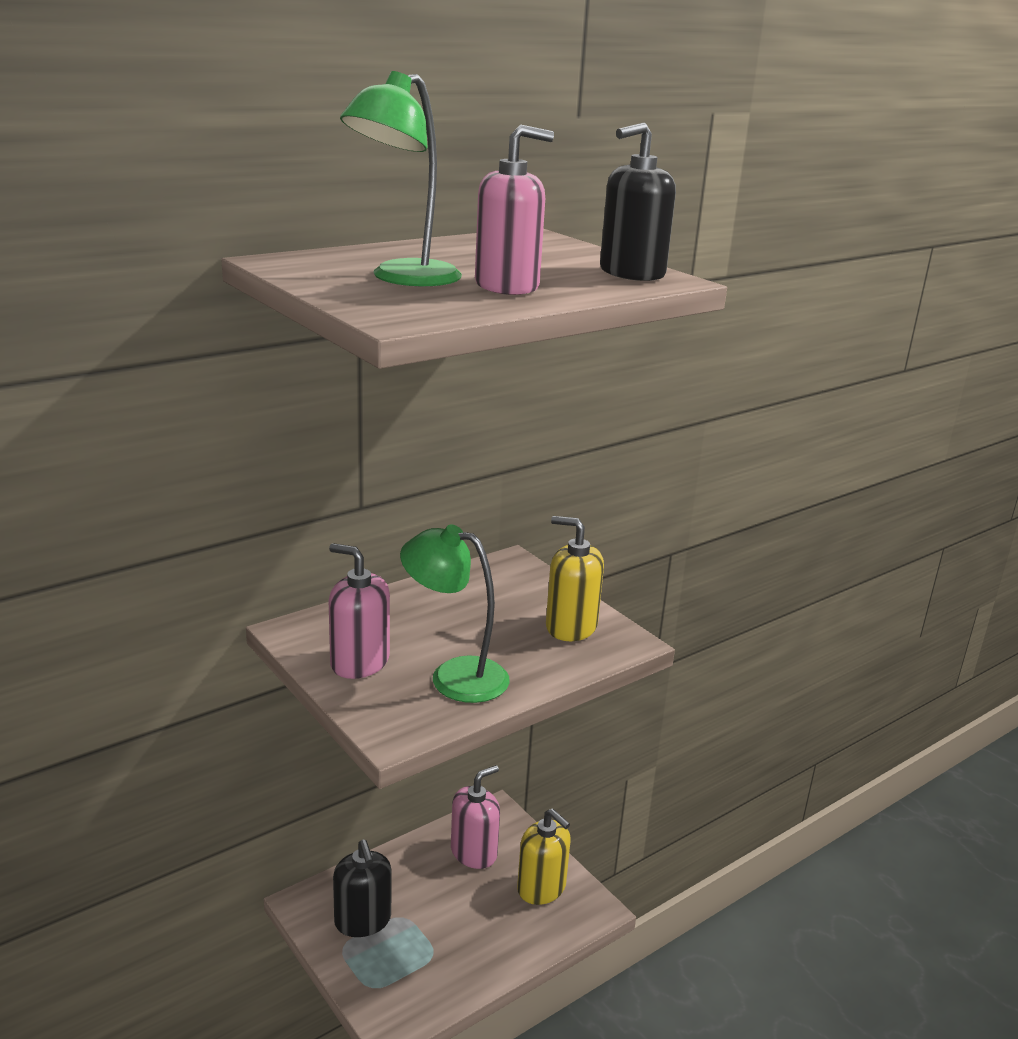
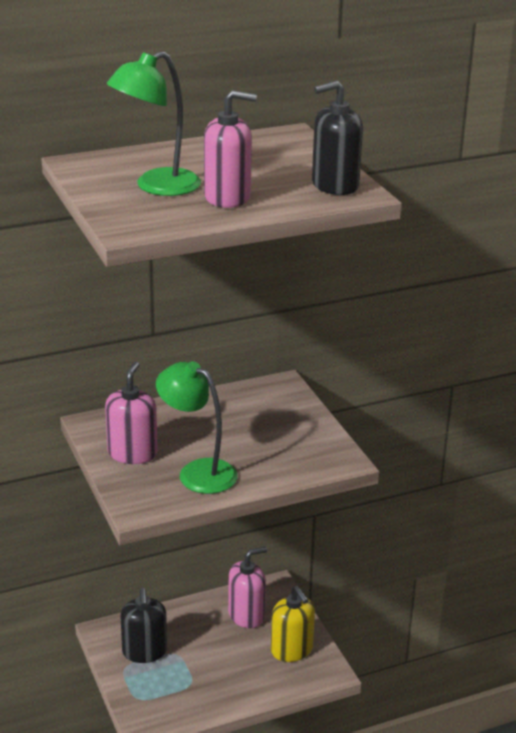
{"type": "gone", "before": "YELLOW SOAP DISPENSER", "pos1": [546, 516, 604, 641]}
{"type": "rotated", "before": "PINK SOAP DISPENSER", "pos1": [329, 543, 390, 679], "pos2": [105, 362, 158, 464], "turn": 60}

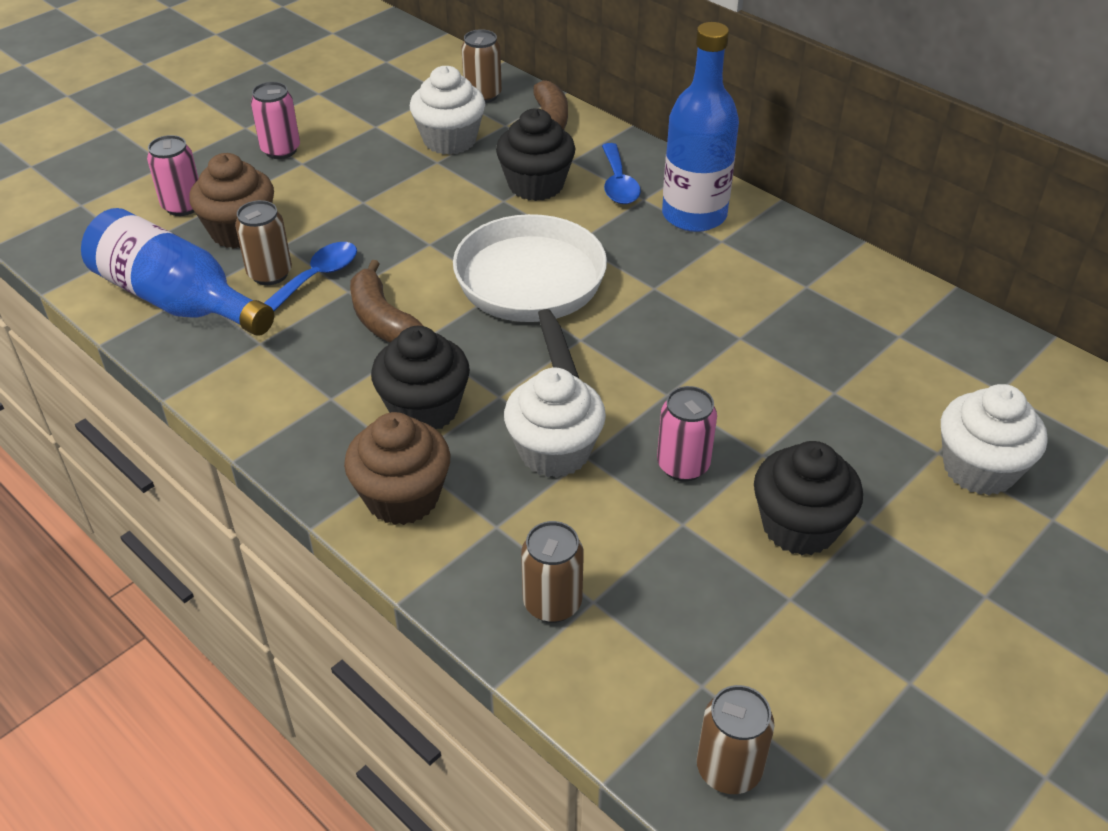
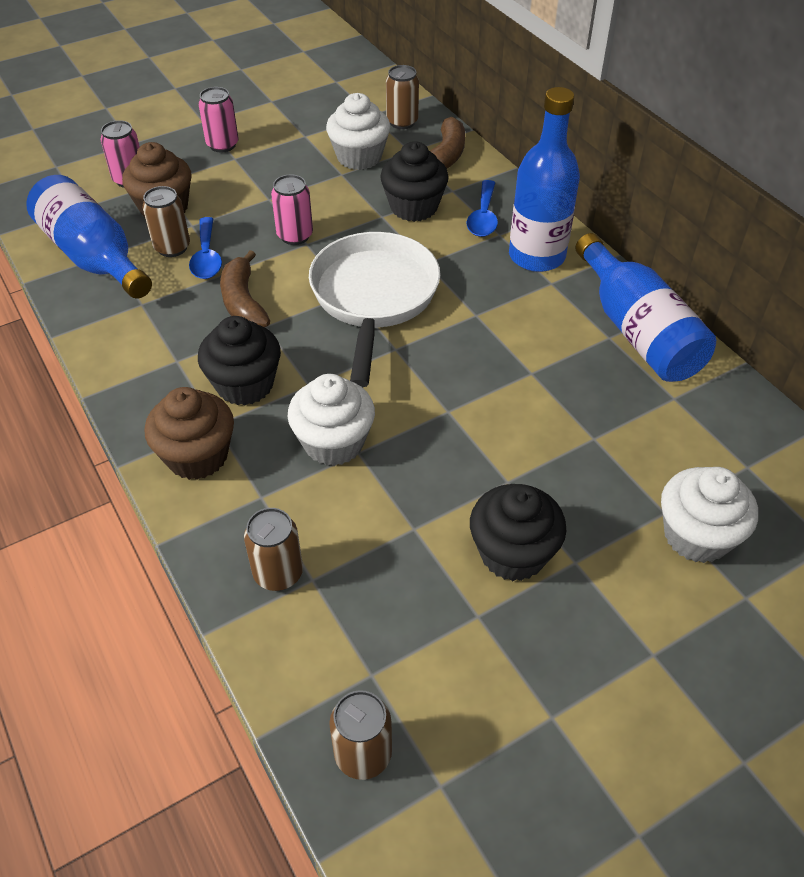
{"type": "new", "after": "BLUE BOTTLE", "pos2": [575, 233, 716, 382]}
{"type": "shifted", "before": "PINK CAN", "pos1": [657, 386, 717, 481], "pos2": [271, 175, 313, 245]}
{"type": "rotated", "before": "BLUE SPOON", "pos1": [264, 242, 357, 311], "pos2": [189, 217, 222, 279], "turn": 120}

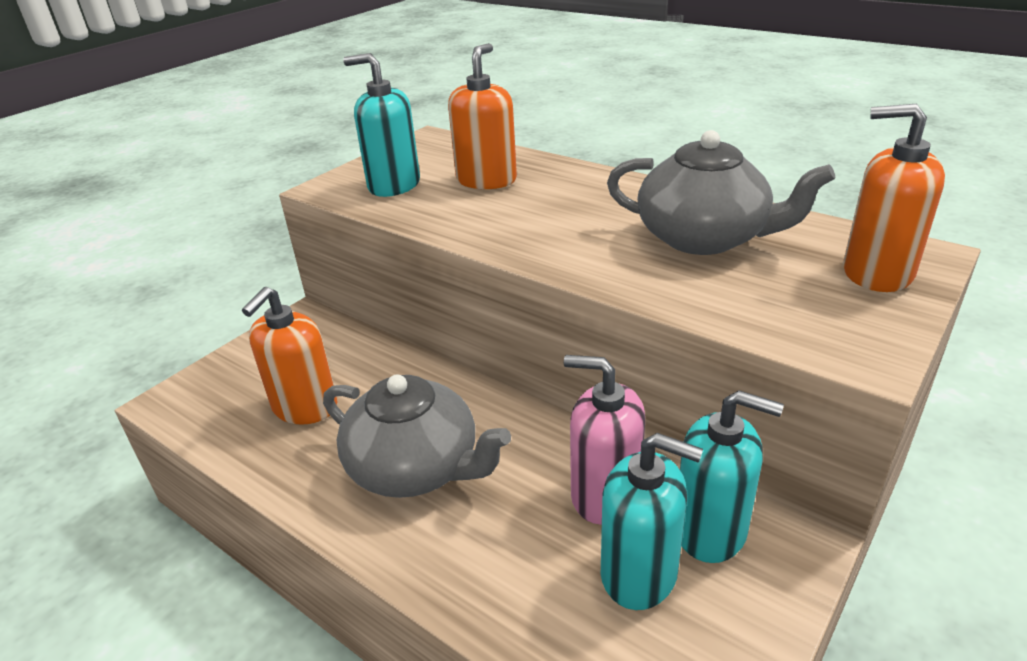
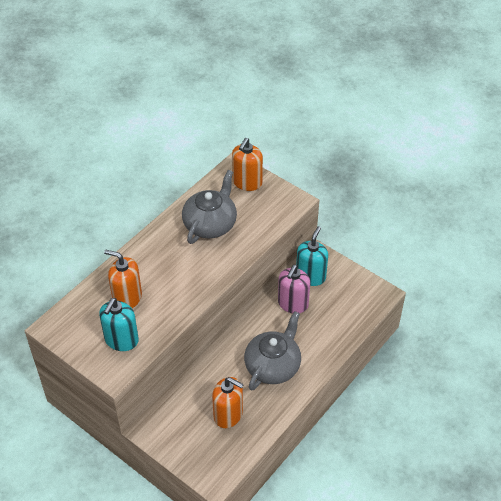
{"type": "gone", "before": "TURQUOISE SOAP DISPENSER", "pos1": [601, 433, 703, 610]}

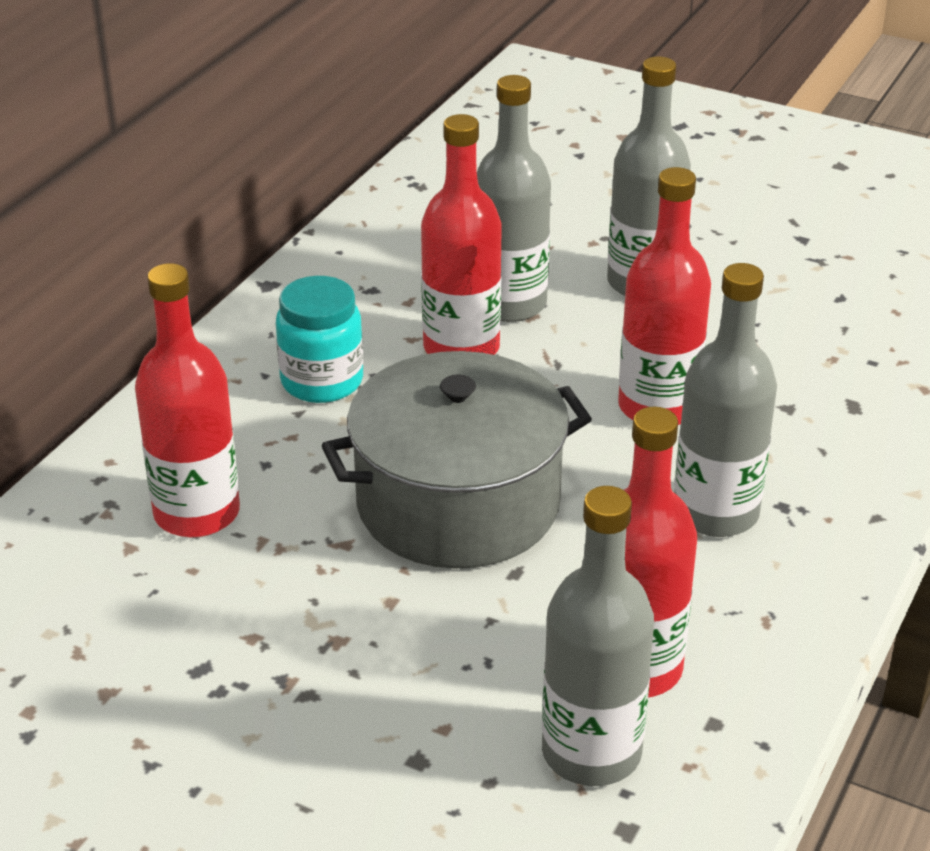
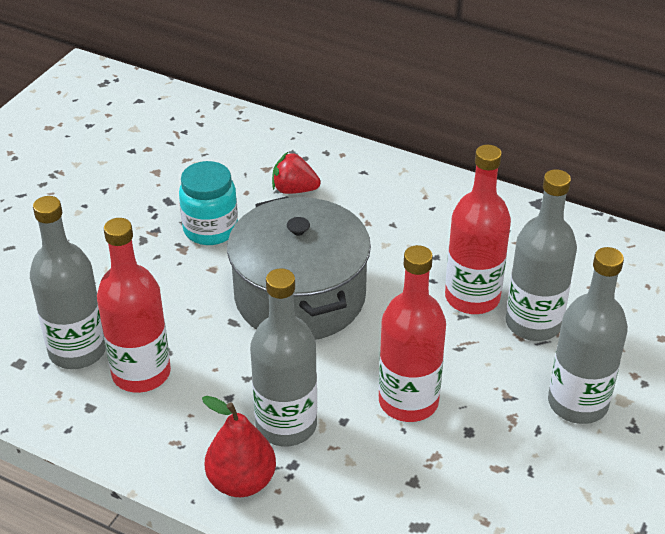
{"type": "new", "after": "RED PEAR", "pos2": [202, 396, 276, 497]}
{"type": "shifted", "before": "TURQUOISE JAR", "pos1": [276, 276, 363, 403], "pos2": [179, 161, 238, 245]}
{"type": "swapped", "before": "RED BOTTLE", "after": "RED STRAWBERRY", "pos1": [135, 263, 240, 538], "pos2": [272, 152, 321, 194]}

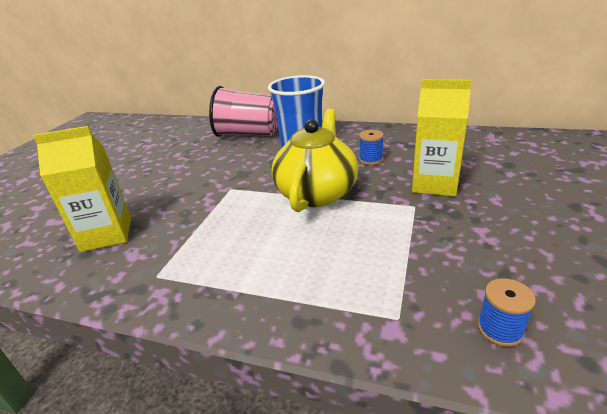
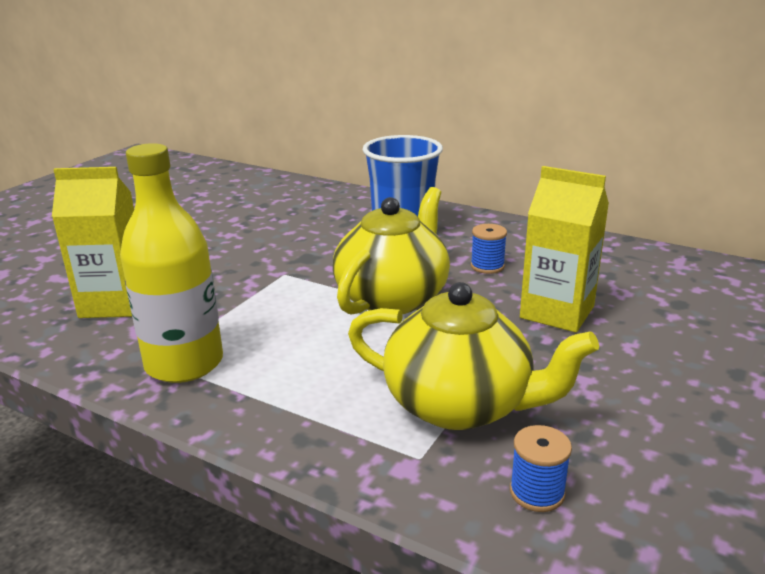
{"type": "gone", "before": "PINK CUP", "pos1": [209, 86, 278, 137]}
{"type": "new", "after": "YELLOW BOTTLE", "pos2": [120, 143, 223, 383]}
{"type": "new", "after": "YELLOW TEAPOT", "pos2": [348, 282, 599, 430]}

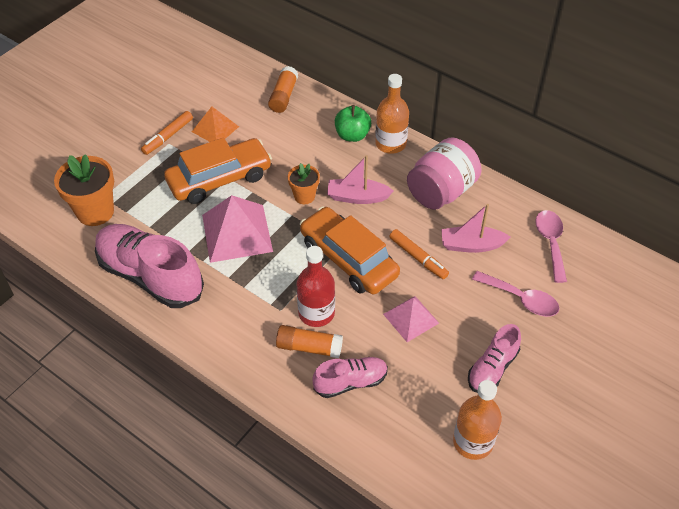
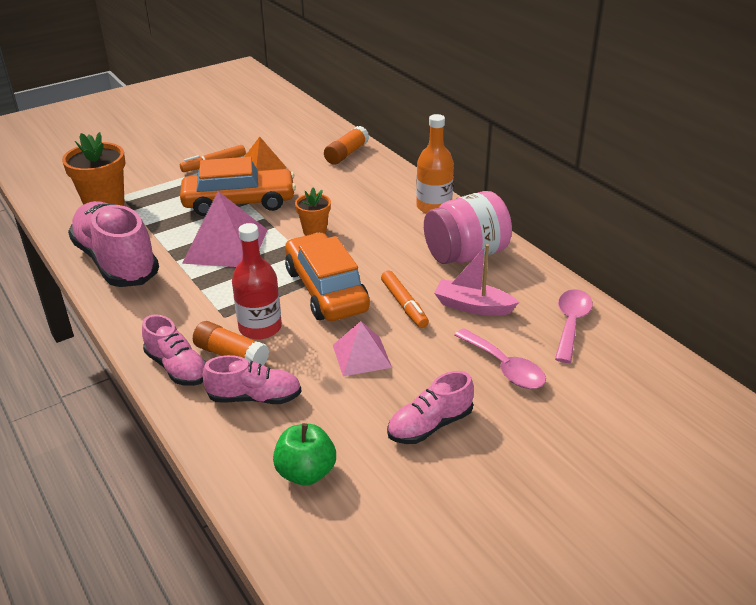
{"type": "gone", "before": "PINK BOAT", "pos1": [327, 155, 393, 204]}
{"type": "gone", "before": "ORANGE BOTTLE", "pos1": [453, 380, 502, 460]}
{"type": "new", "after": "PINK SHOE", "pos2": [142, 314, 206, 386]}
{"type": "shifted", "before": "GREEN APPLE", "pos1": [335, 105, 371, 142], "pos2": [273, 423, 336, 485]}

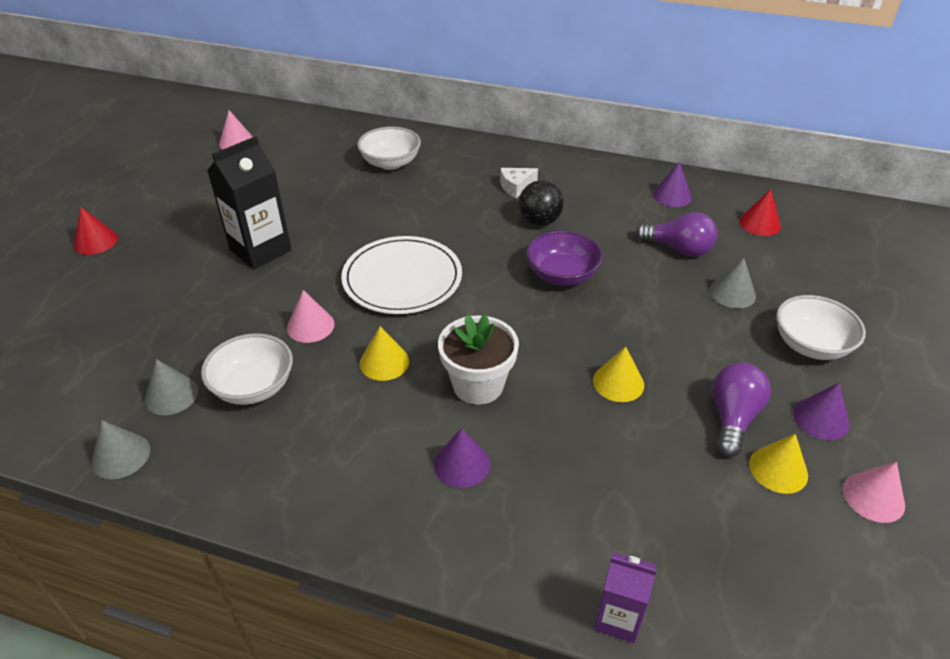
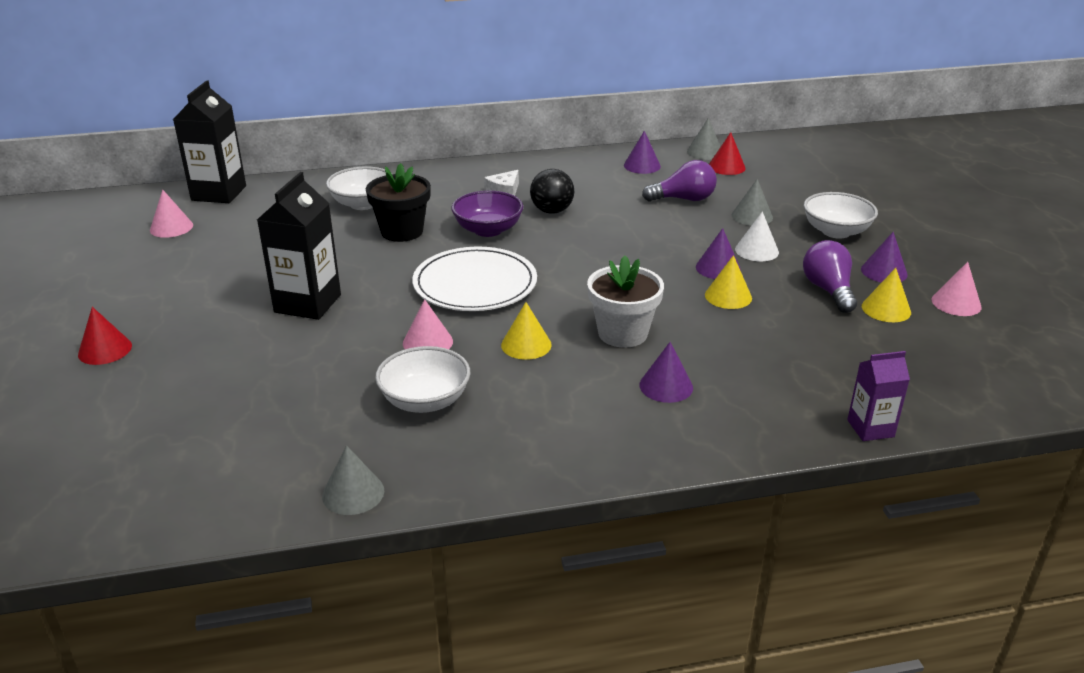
{"type": "new", "after": "BLACK CARTON", "pos2": [173, 80, 246, 203]}
{"type": "new", "after": "BLACK FLOWER POT", "pos2": [366, 163, 431, 242]}
{"type": "new", "after": "PURPLE CONE", "pos2": [696, 228, 741, 279]}
{"type": "new", "after": "WHITE CONE", "pos2": [735, 211, 779, 261]}
{"type": "shifted", "before": "GREY CONE", "pos1": [145, 359, 199, 415], "pos2": [687, 118, 720, 160]}
{"type": "shifted", "before": "PURPLE BOWL", "pos1": [526, 230, 603, 286], "pos2": [451, 190, 524, 237]}

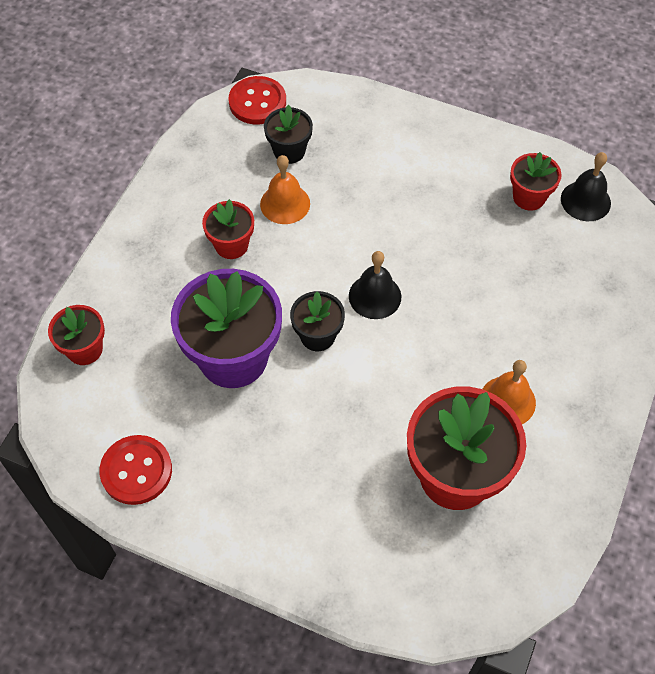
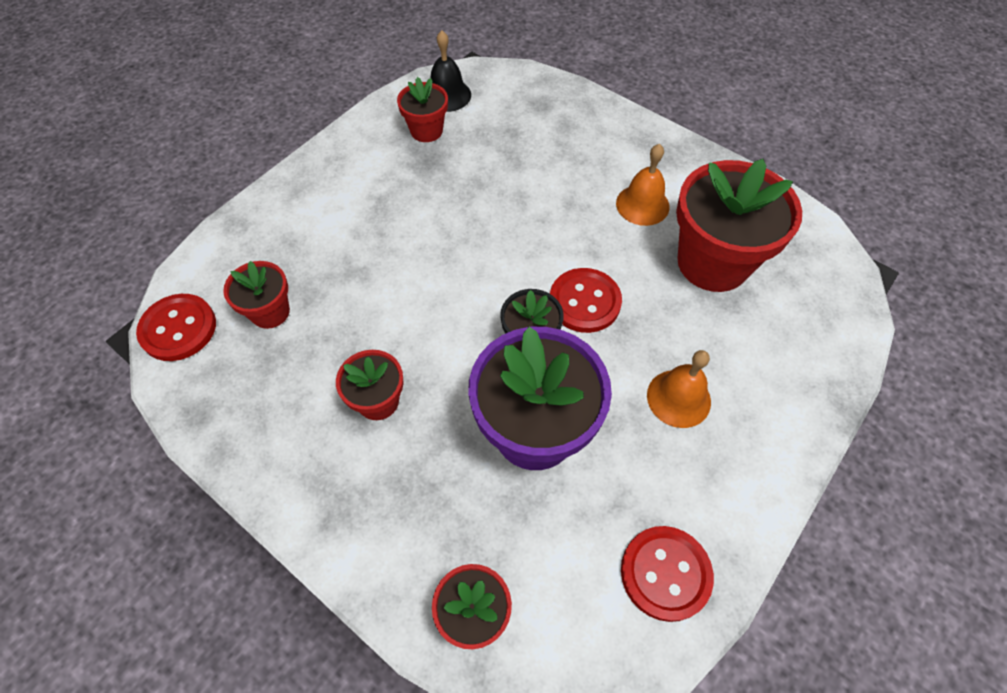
{"type": "gone", "before": "BLACK BELL", "pos1": [349, 251, 401, 319]}
{"type": "new", "after": "RED BUTTON", "pos2": [550, 268, 622, 333]}
{"type": "shifted", "before": "ORANGE BELL", "pos1": [260, 155, 310, 224], "pos2": [647, 350, 711, 428]}
{"type": "repainted", "before": "BLACK FLOWER POT", "after": "RED FLOWER POT", "pos1": [264, 105, 313, 164], "pos2": [223, 261, 290, 329]}

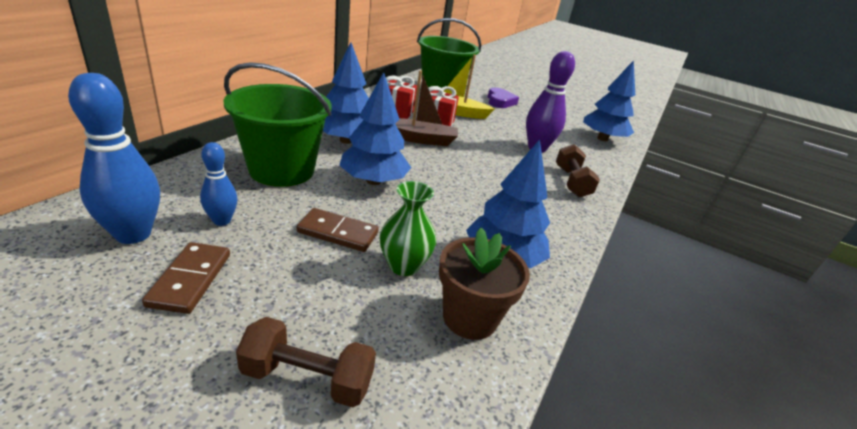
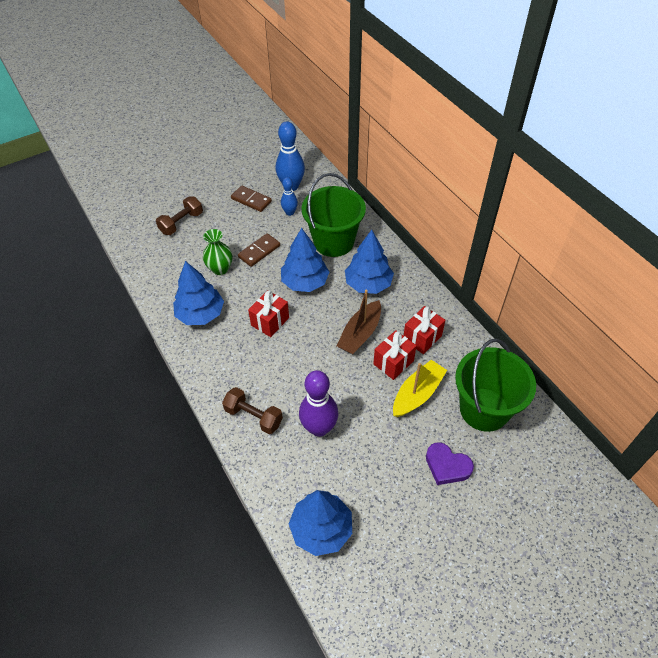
{"type": "gone", "before": "BROWN FLOWER POT", "pos1": [439, 228, 530, 340]}
{"type": "new", "after": "RED GIFT", "pos2": [248, 290, 289, 337]}

